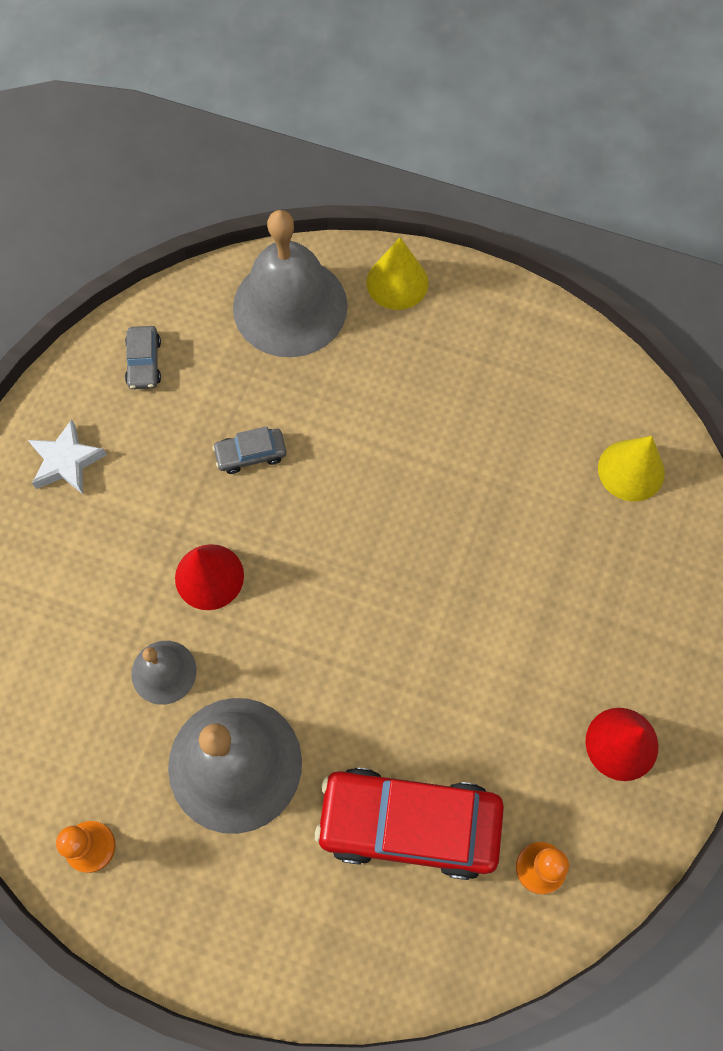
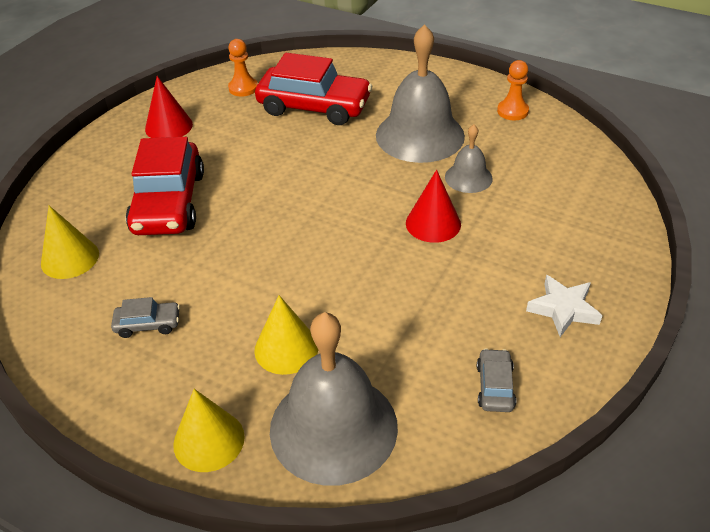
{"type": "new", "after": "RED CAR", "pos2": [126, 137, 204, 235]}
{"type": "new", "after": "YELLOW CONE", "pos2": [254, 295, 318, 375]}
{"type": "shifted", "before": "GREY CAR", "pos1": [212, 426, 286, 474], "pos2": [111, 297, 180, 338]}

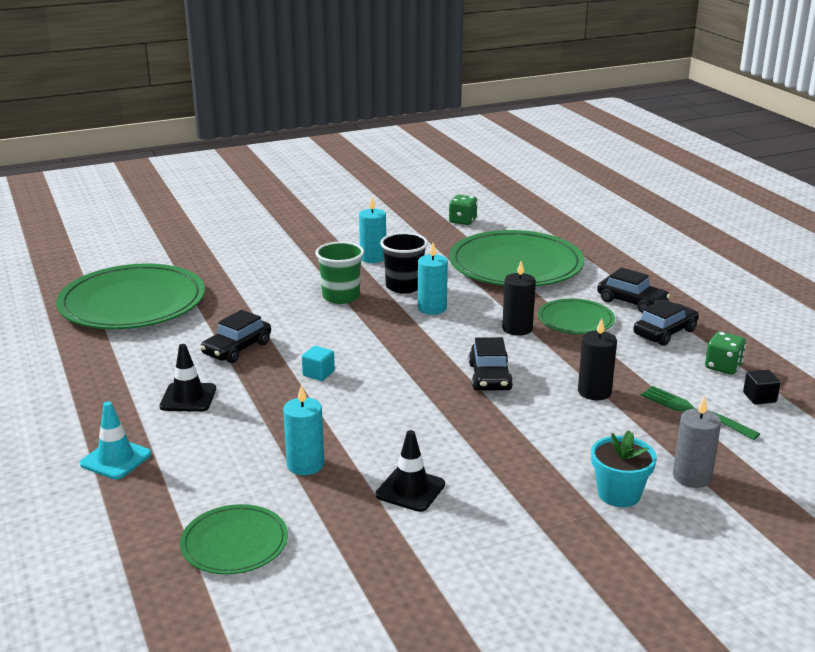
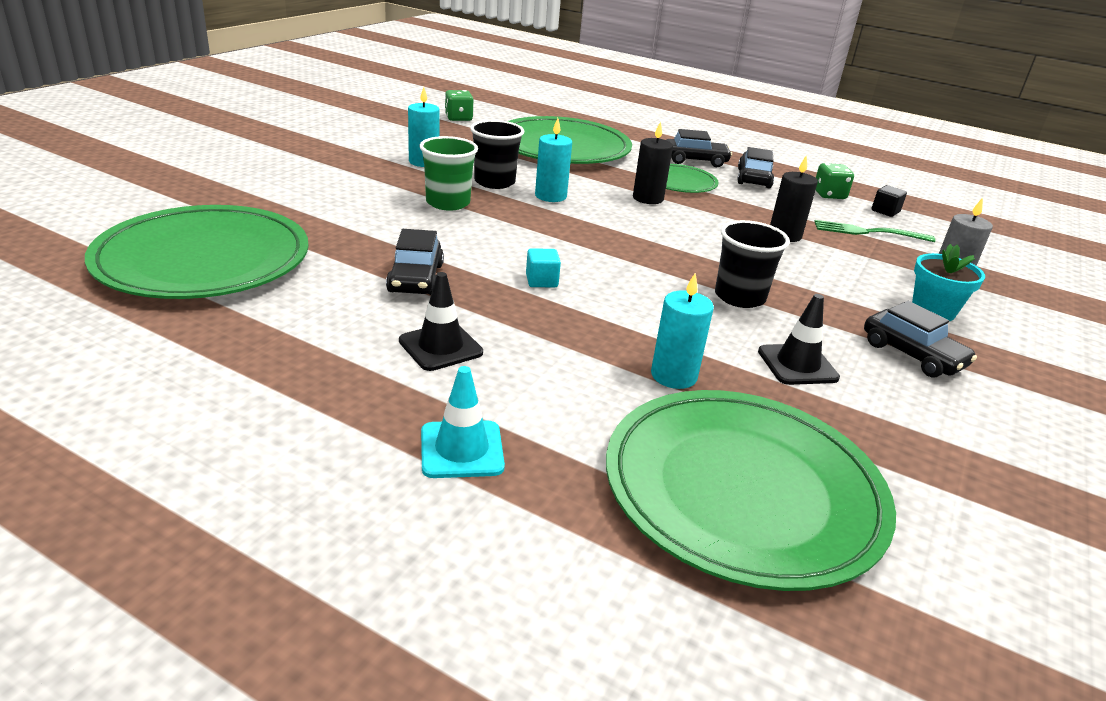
{"type": "new", "after": "BLACK CUP", "pos2": [715, 220, 790, 308]}
{"type": "shifted", "before": "BLACK CAR", "pos1": [469, 337, 513, 391], "pos2": [864, 301, 977, 378]}
{"type": "scaled", "before": "GREEN PLATE", "pos1": [180, 504, 288, 574], "pos2": [606, 390, 896, 591], "scale": 1.95}

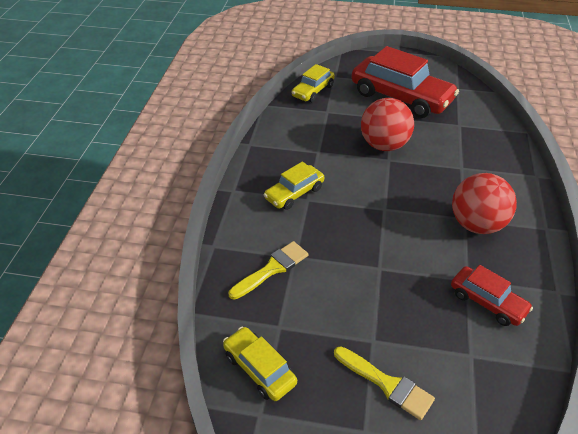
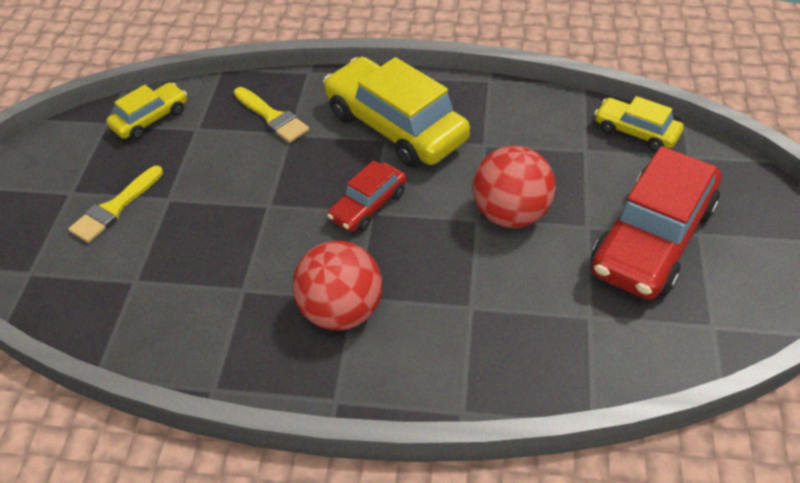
{"type": "shifted", "before": "RED CAR", "pos1": [451, 265, 533, 326], "pos2": [327, 160, 407, 232]}
{"type": "scaled", "before": "YELLOW CAR", "pos1": [264, 162, 324, 210], "pos2": [323, 57, 470, 168], "scale": 1.92}

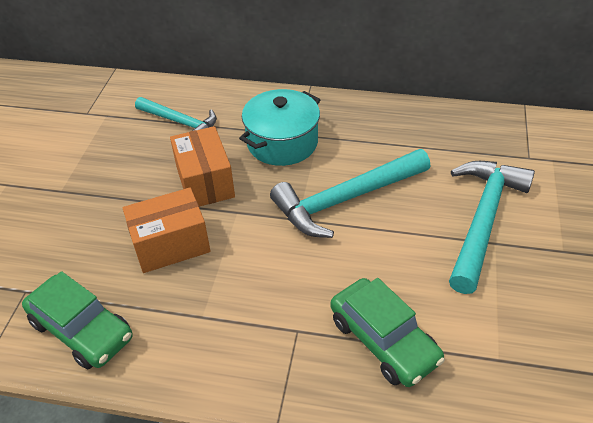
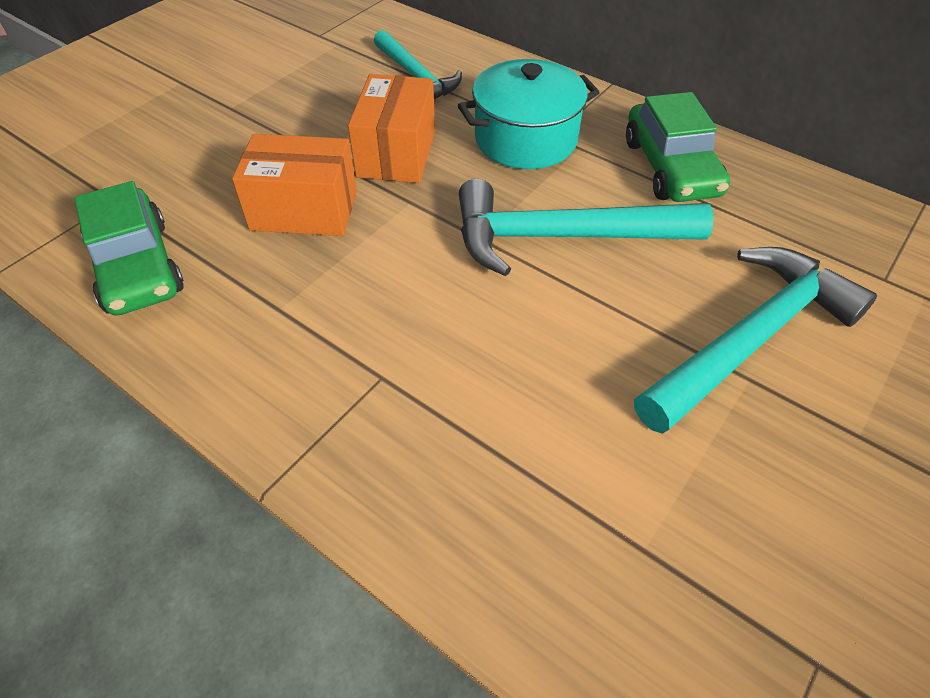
{"type": "shifted", "before": "GREEN CAR", "pos1": [331, 278, 445, 387], "pos2": [626, 92, 730, 202]}

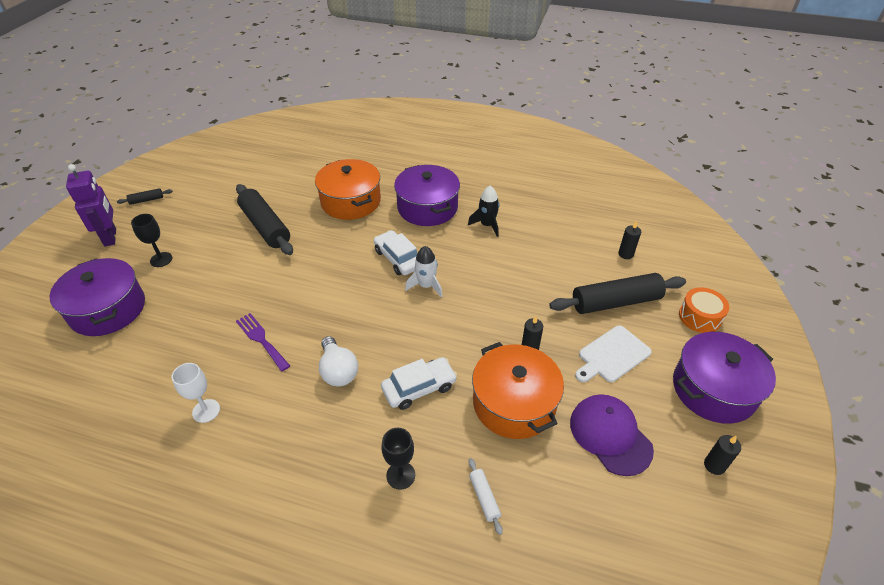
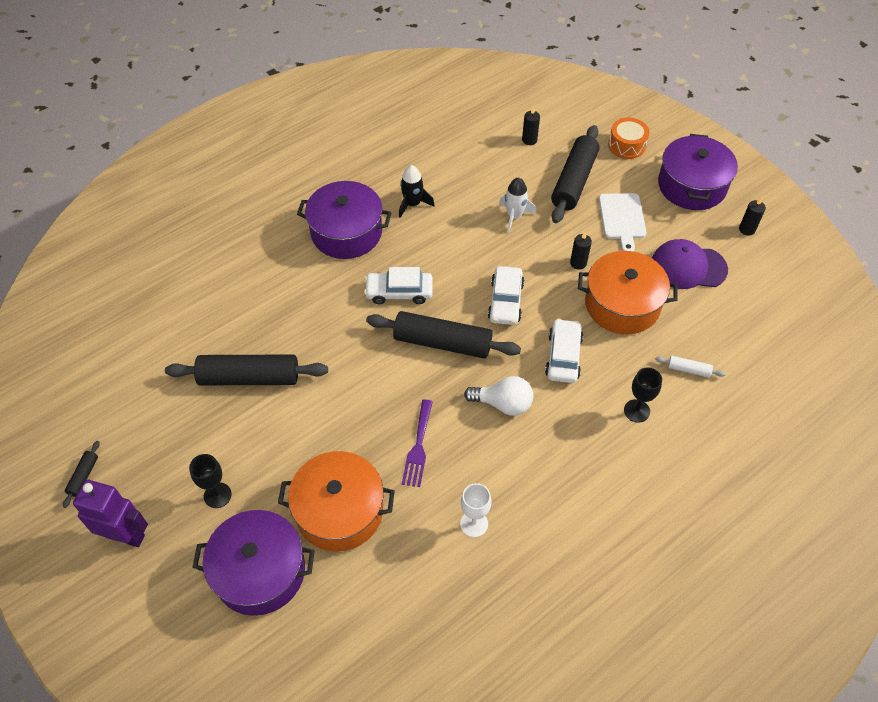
{"type": "new", "after": "BLACK ROLLING PIN", "pos2": [366, 311, 521, 359]}
{"type": "new", "after": "WHITE CAR", "pos2": [488, 266, 524, 325]}
{"type": "shifted", "before": "ORANGE POT", "pos1": [315, 159, 381, 220], "pos2": [278, 451, 395, 551]}
{"type": "shifted", "before": "WHITE ROCKET", "pos1": [405, 246, 443, 298], "pos2": [499, 178, 536, 233]}
{"type": "rotated", "before": "PURPLE FORK", "pos1": [236, 313, 290, 371], "pos2": [402, 400, 433, 487], "turn": -75}

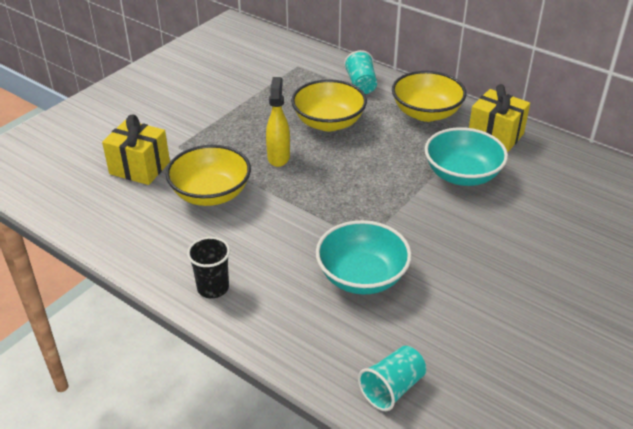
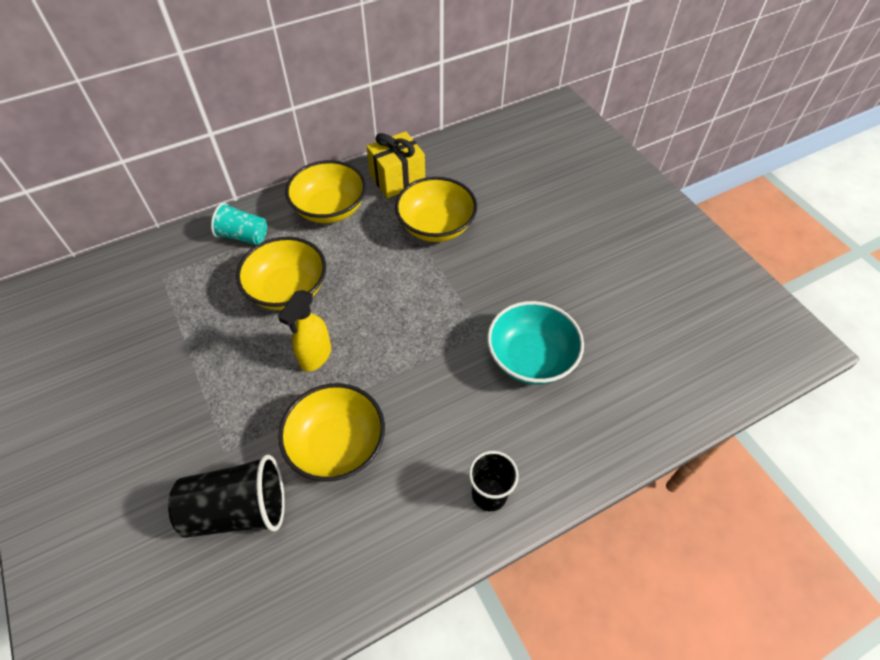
{"type": "gone", "before": "TURQUOISE CUP", "pos1": [358, 346, 426, 411]}
{"type": "swapped", "before": "YELLOW GIFT", "after": "BLACK CUP", "pos1": [102, 114, 170, 185], "pos2": [168, 454, 285, 538]}
{"type": "repainted", "before": "TURQUOISE BOWL", "after": "YELLOW BOWL", "pos1": [425, 127, 508, 186], "pos2": [395, 177, 477, 242]}
{"type": "rotated", "before": "YELLOW SPRAY BOTTLE", "pos1": [266, 77, 290, 167], "pos2": [278, 290, 331, 372], "turn": -90}

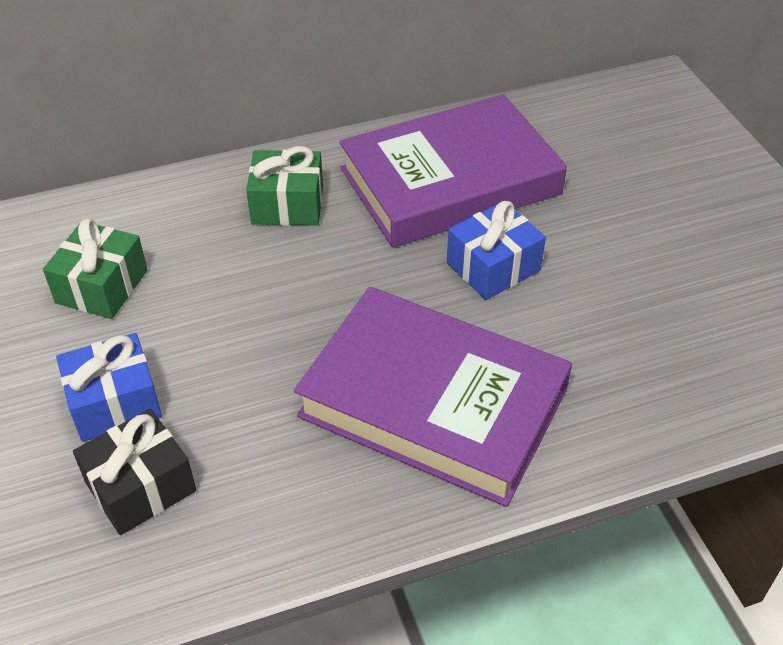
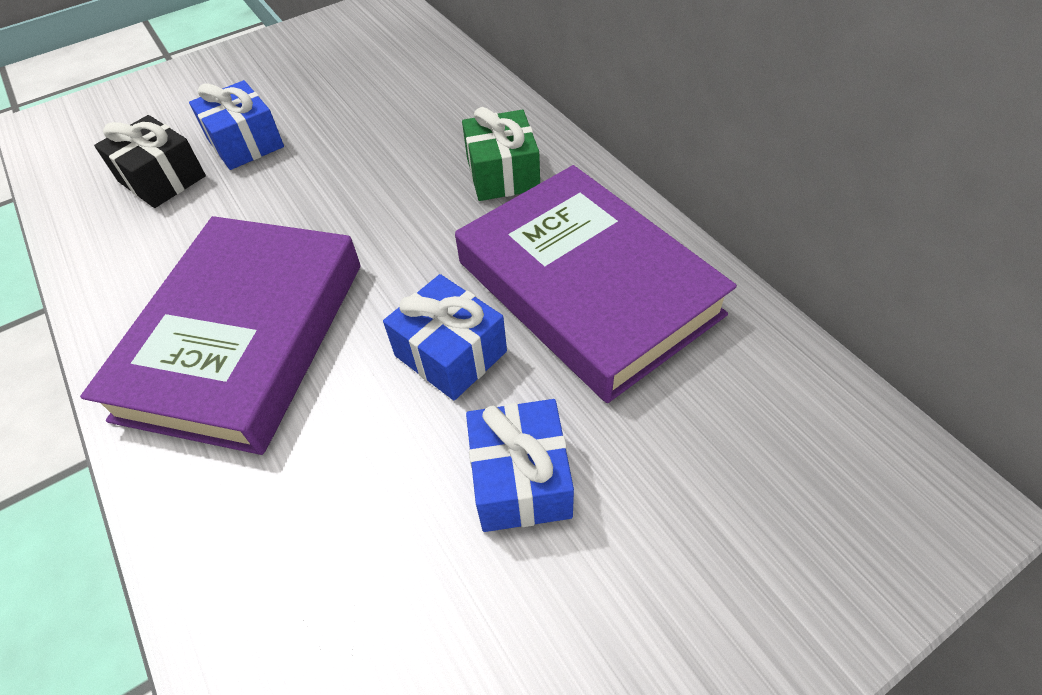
{"type": "gone", "before": "GREEN GIFT", "pos1": [43, 218, 148, 319]}
{"type": "new", "after": "BLUE GIFT", "pos2": [466, 399, 574, 532]}

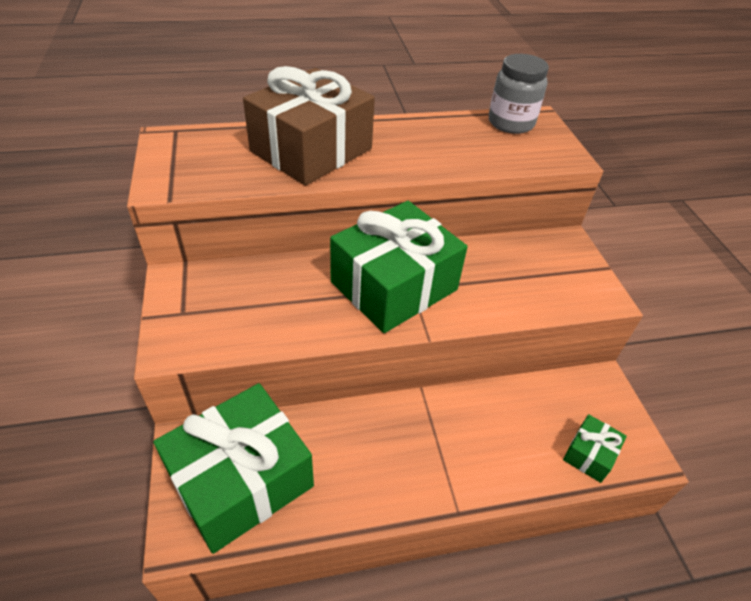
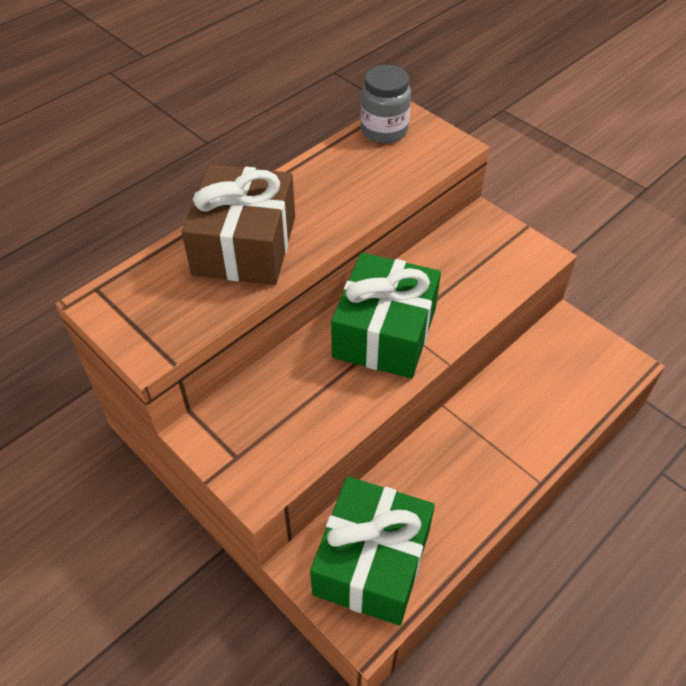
{"type": "gone", "before": "GREEN GIFT", "pos1": [563, 414, 627, 483]}

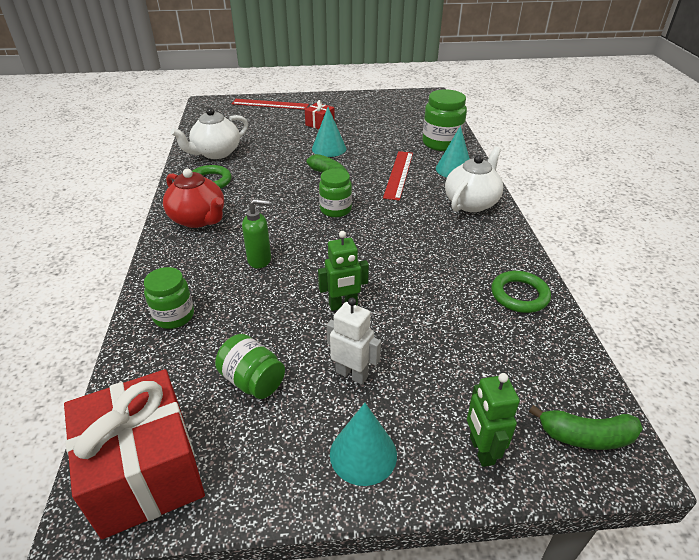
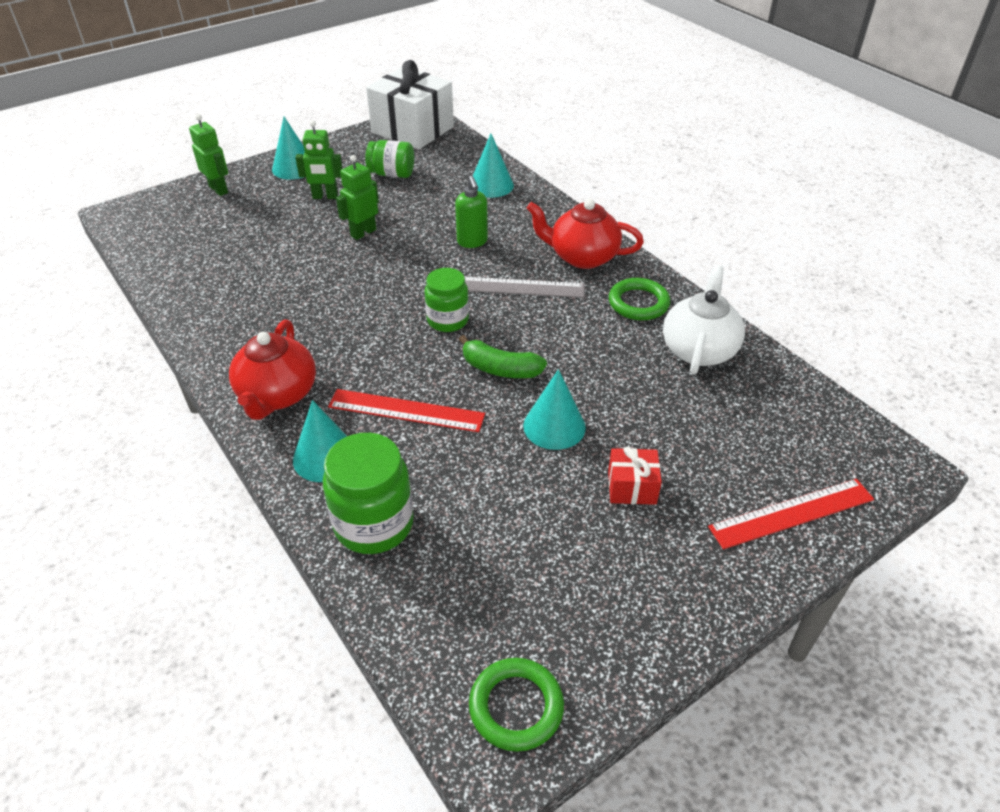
{"type": "gone", "before": "GREEN BANANA", "pos1": [529, 405, 643, 450]}
{"type": "new", "after": "GREY RULER", "pos2": [465, 277, 585, 298]}
{"type": "shifted", "before": "GREEN RING", "pos1": [491, 271, 551, 313], "pos2": [469, 658, 564, 752]}
{"type": "swapped", "before": "GREEN JAR", "after": "TURQUOISE CONE", "pos1": [144, 267, 194, 329], "pos2": [473, 134, 514, 198]}
{"type": "repainted", "before": "RED GIFT", "after": "WHITE GIFT", "pos1": [64, 369, 205, 539], "pos2": [366, 60, 454, 149]}
{"type": "repainted", "before": "WHITE ROBOT", "after": "GREEN ROBOT", "pos1": [327, 298, 381, 384], "pos2": [295, 120, 343, 199]}
{"type": "repainted", "before": "WHITE TEAPOT", "after": "RED TEAPOT", "pos1": [445, 147, 504, 212], "pos2": [229, 319, 316, 420]}
{"type": "rotated", "before": "GREEN SOAP DISPENSER", "pos1": [242, 199, 271, 269], "pos2": [455, 176, 488, 248], "turn": -75}
{"type": "rotated", "before": "RED RULER", "pos1": [383, 151, 413, 201], "pos2": [328, 389, 485, 432], "turn": -60}

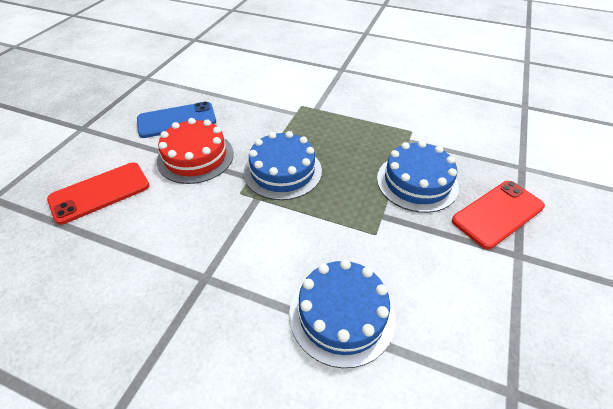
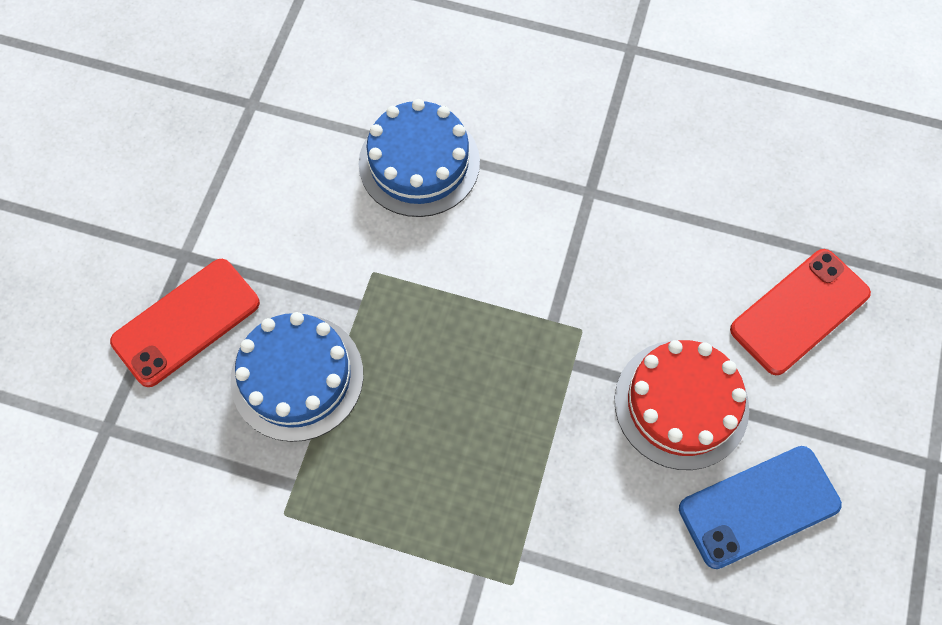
{"type": "gone", "before": "BLUE CAKE", "pos1": [244, 131, 322, 200]}

